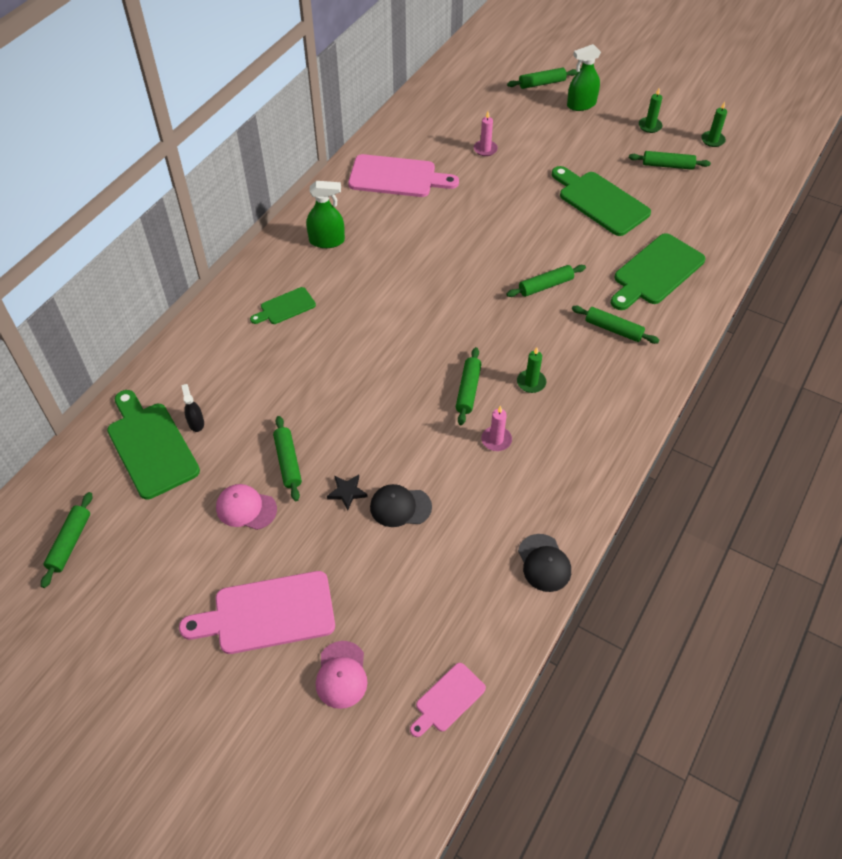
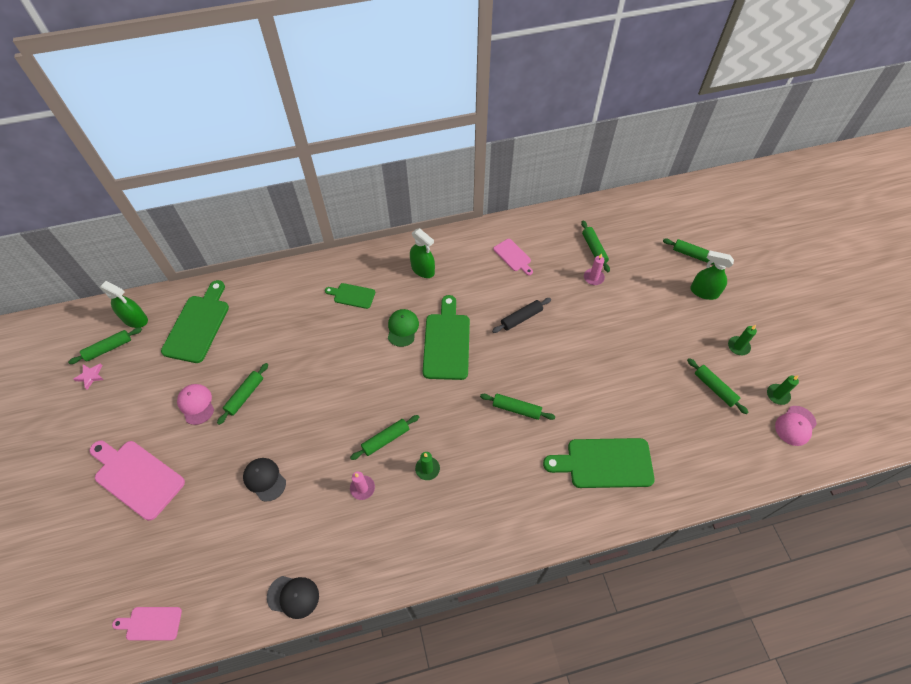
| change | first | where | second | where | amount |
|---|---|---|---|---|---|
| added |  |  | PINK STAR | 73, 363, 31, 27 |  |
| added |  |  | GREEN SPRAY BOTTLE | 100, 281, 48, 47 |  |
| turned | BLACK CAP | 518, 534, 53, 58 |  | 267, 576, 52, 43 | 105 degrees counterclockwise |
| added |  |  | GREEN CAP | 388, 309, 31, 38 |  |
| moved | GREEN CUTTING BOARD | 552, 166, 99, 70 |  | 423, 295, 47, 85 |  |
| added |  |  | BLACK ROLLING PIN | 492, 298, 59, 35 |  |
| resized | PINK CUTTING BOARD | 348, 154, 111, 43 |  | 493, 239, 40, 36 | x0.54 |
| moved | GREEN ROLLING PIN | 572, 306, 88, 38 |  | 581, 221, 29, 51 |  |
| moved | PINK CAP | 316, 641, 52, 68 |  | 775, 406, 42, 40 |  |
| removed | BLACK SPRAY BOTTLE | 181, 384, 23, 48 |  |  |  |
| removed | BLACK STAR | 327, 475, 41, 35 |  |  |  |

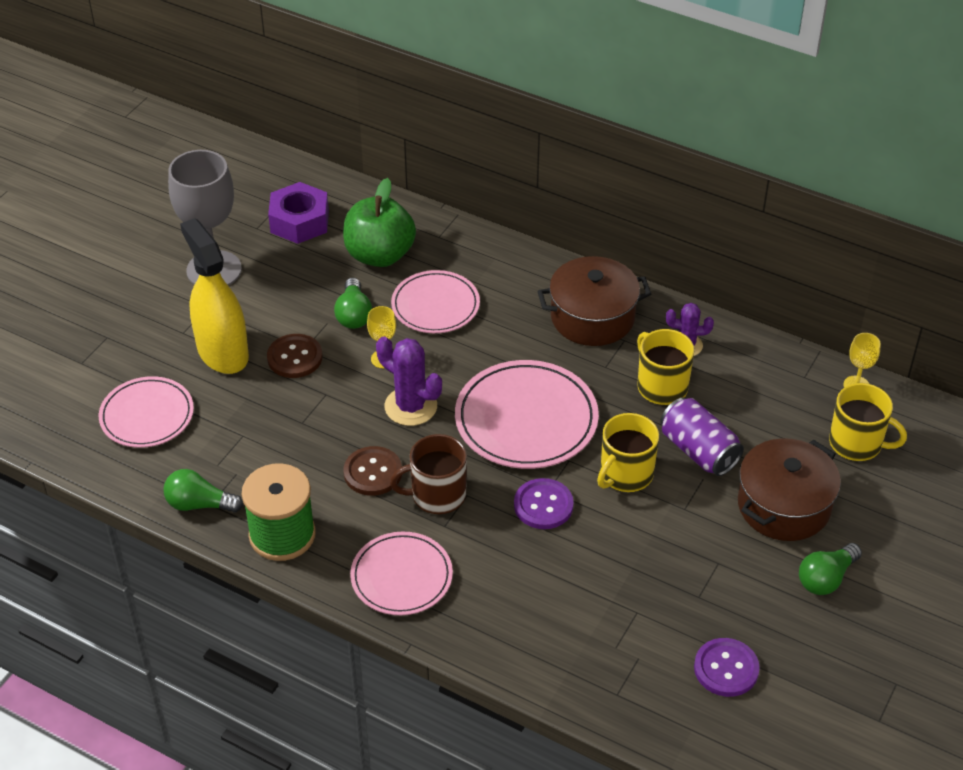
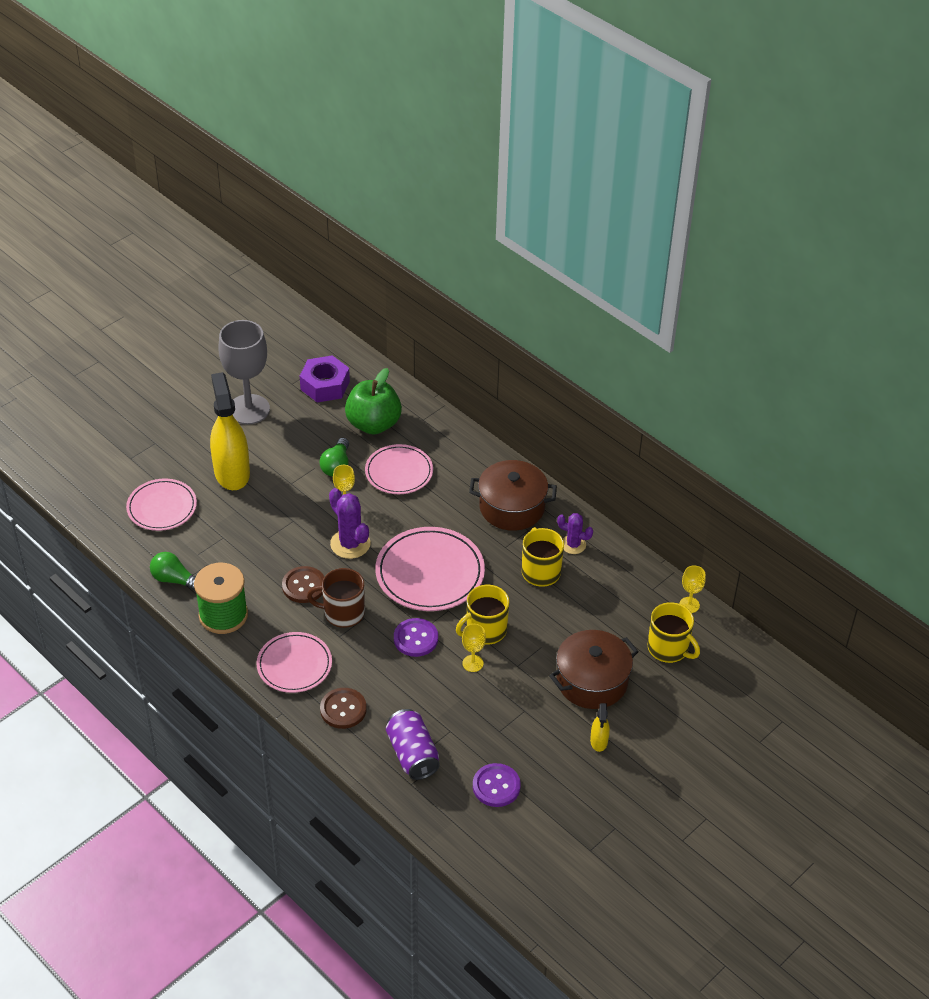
| change | first | where | second | where | amount |
|---|---|---|---|---|---|
| moved | BROWN BUTTON | 267, 334, 55, 44 |  | 320, 688, 47, 41 |  |
| moved | PURPLE CAN | 660, 398, 84, 78 |  | 386, 709, 54, 71 |  |
| added |  |  | YELLOW GOBLET | 462, 624, 24, 48 |  |
| replaced | GREEN LIGHT BULB | 799, 543, 63, 52 | YELLOW SPRAY BOTTLE | 590, 703, 20, 49 |  |

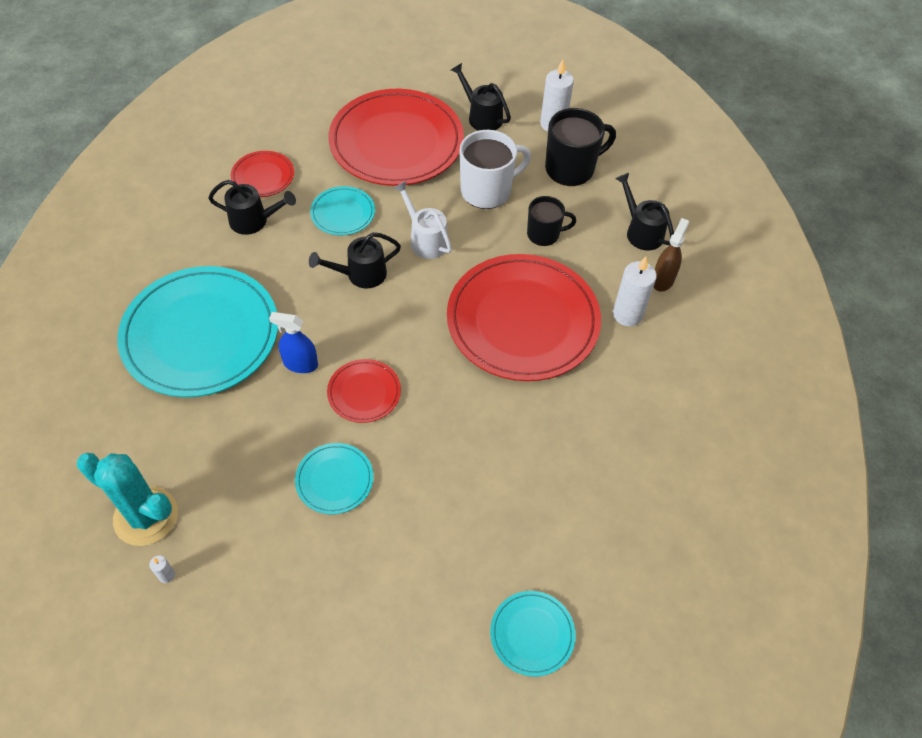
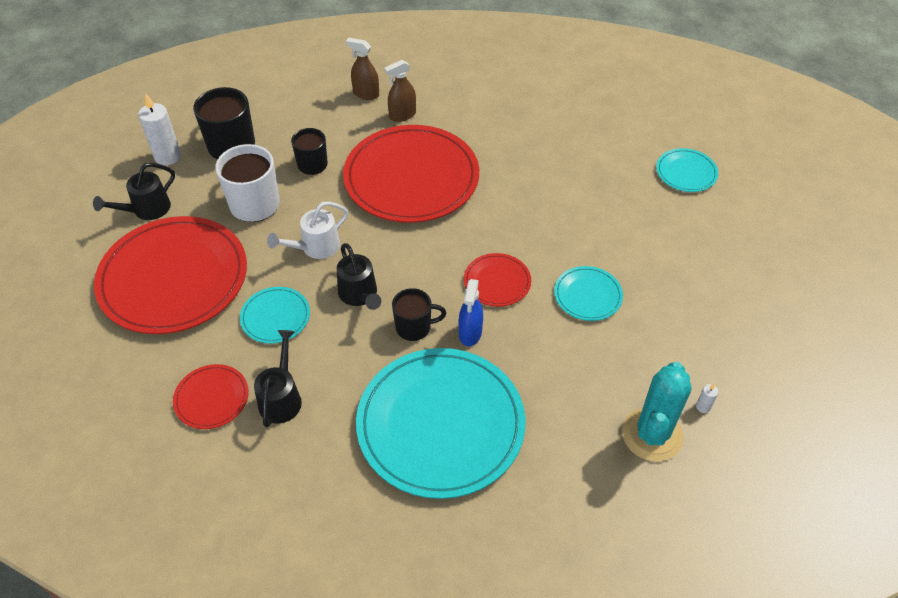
| change | first | where | second | where | amount |
|---|---|---|---|---|---|
| replaced | WHITE CANDLE | 613, 256, 44, 70 | BROWN SPRAY BOTTLE | 384, 60, 32, 62 |  |
| added |  |  | BLACK MUG | 392, 288, 54, 53 |  |
| removed | BLACK WATERING CAN | 615, 173, 59, 77 |  |  |  |

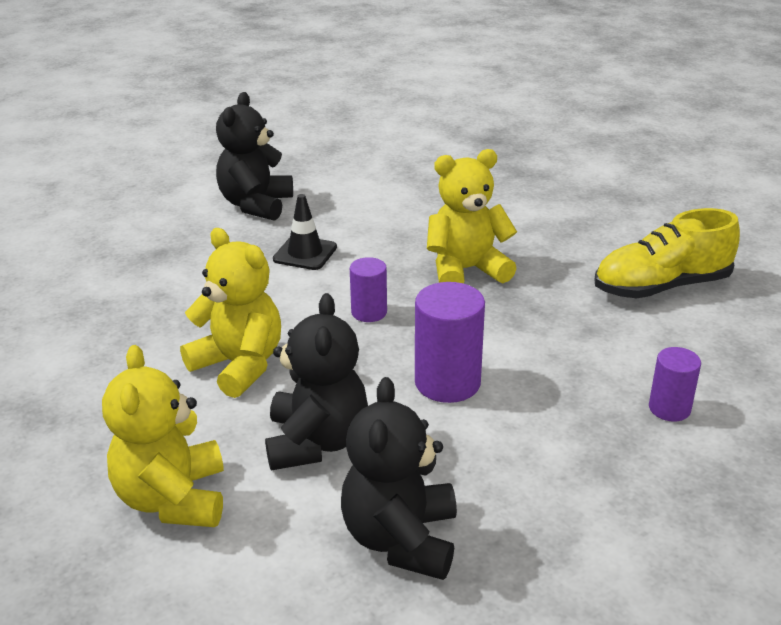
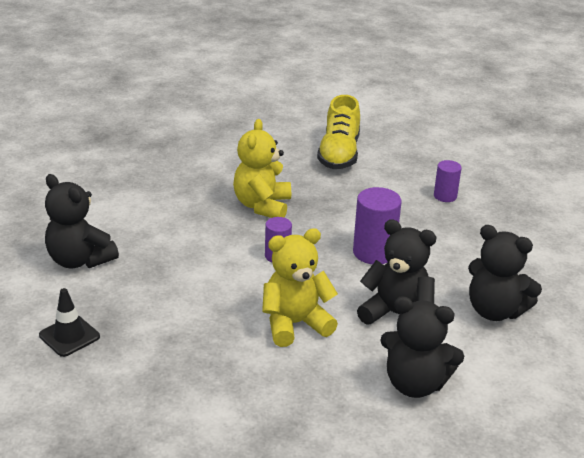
| change | first | where | second | where | amount |
|---|---|---|---|---|---|
| moved | BLACK TRAFFIC CONE | 273, 194, 64, 76 |  | 39, 288, 61, 69 |  |
| recoloured | YELLOW TEDDY BEAR | 102, 345, 122, 182 | BLACK TEDDY BEAR | 380, 296, 84, 102 |  |

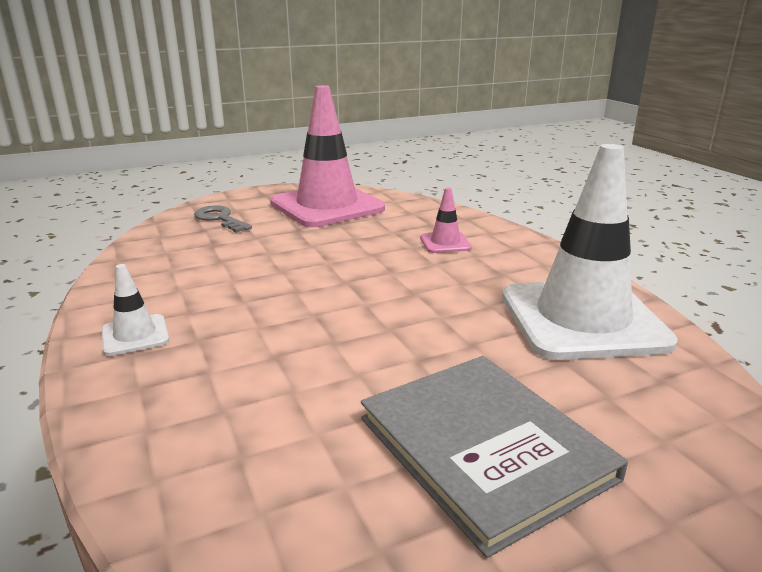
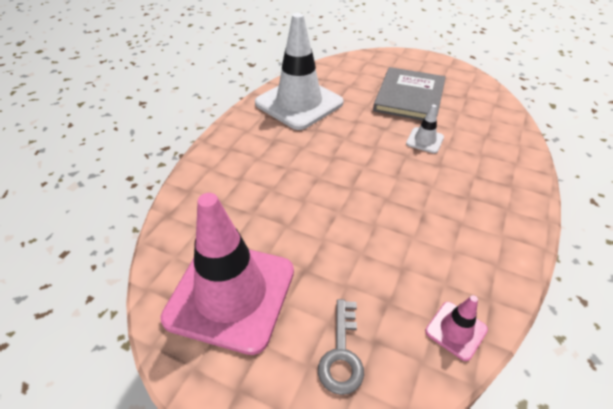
| change | first | where | second | where | amount |
|---|---|---|---|---|---|
| moved | WHITE TRAFFIC CONE | 102, 264, 67, 92 |  | 406, 104, 38, 49 |  |
| moved | PINK TRAFFIC CONE | 420, 188, 52, 65 |  | 425, 295, 63, 66 |  |

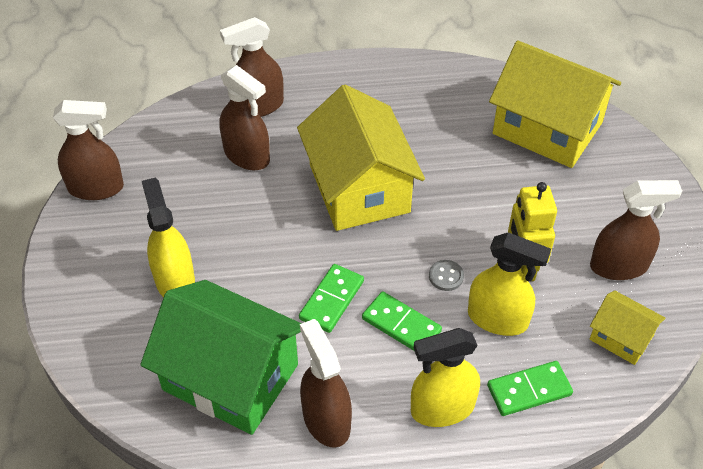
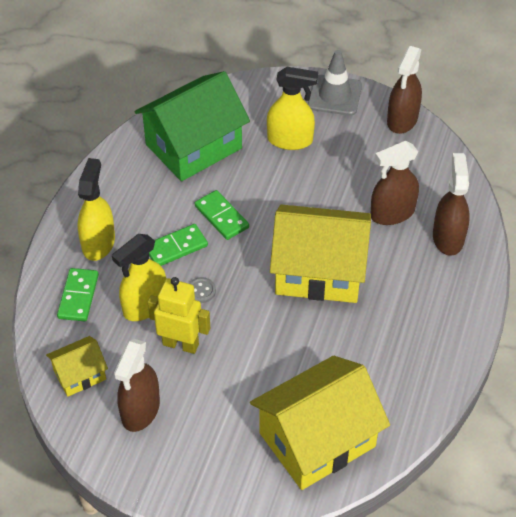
| change | first | where | second | where | amount |
|---|---|---|---|---|---|
| added |  |  | GREY TRAFFIC CONE | 308, 50, 54, 66 |  |
| removed | BROWN SPRAY BOTTLE | 300, 319, 52, 129 |  |  |  |

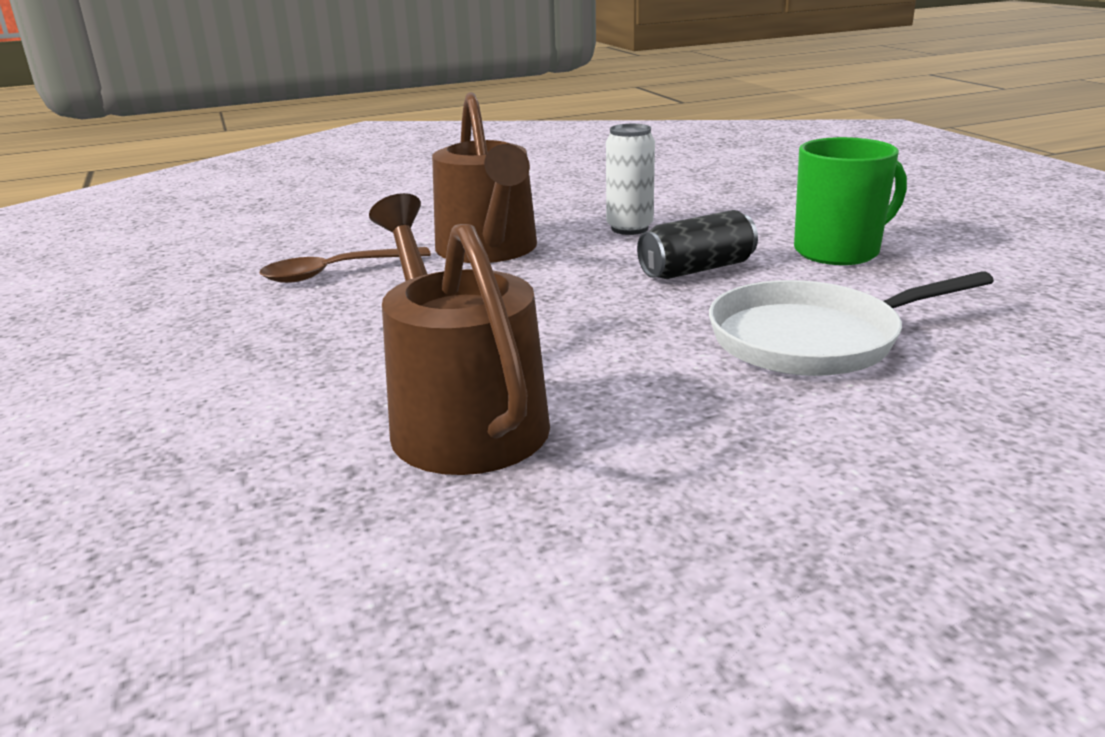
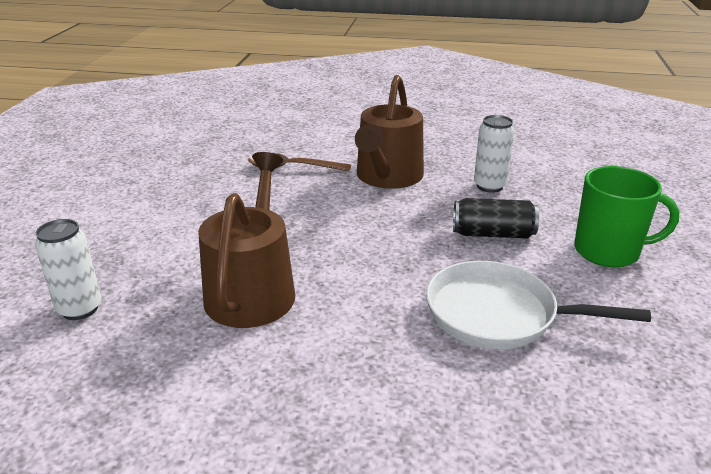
| change | first | where | second | where | amount |
|---|---|---|---|---|---|
| added |  |  | WHITE CAN | 35, 219, 67, 101 |  |

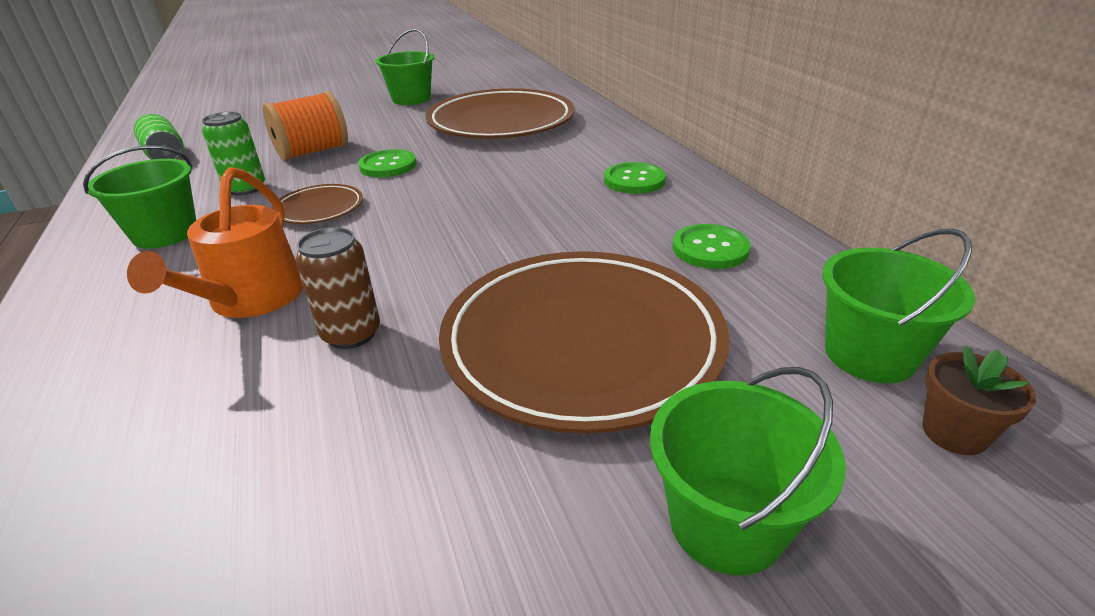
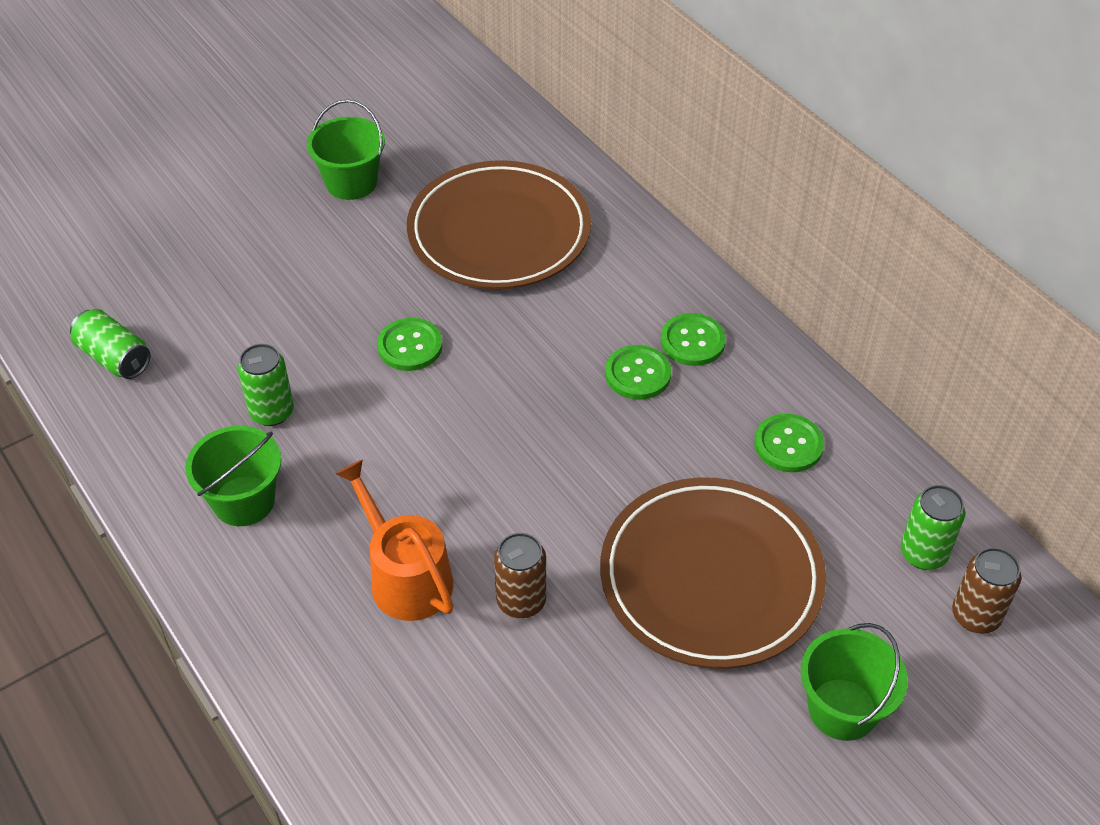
| change | first | where | second | where | amount |
|---|---|---|---|---|---|
| turned | ORANGE WATERING CAN | 127, 167, 176, 151 |  | 336, 459, 118, 162 | 150 degrees clockwise |
| added |  |  | GREEN BUTTON | 605, 345, 66, 55 |  |
| replaced | GREEN BUCKET | 822, 229, 153, 154 | GREEN CAN | 901, 485, 64, 85 |  |
| replaced | BROWN FLOWER POT | 922, 345, 114, 110 | BROWN CAN | 952, 547, 69, 86 |  |
| removed | ORANGE SPOOL | 263, 91, 85, 70 |  |  |  |
| removed | BROWN PLATE | 272, 184, 91, 40 |  |  |  |

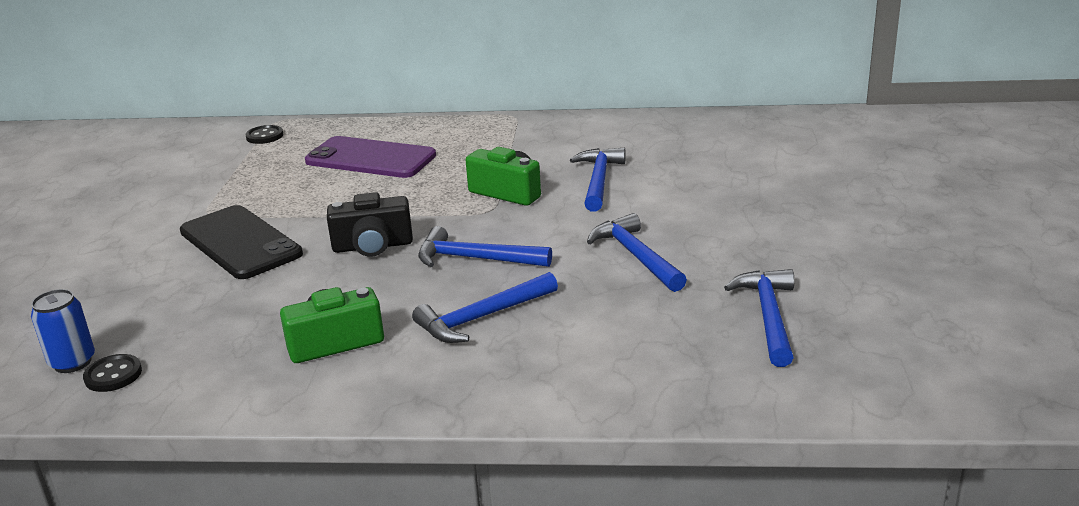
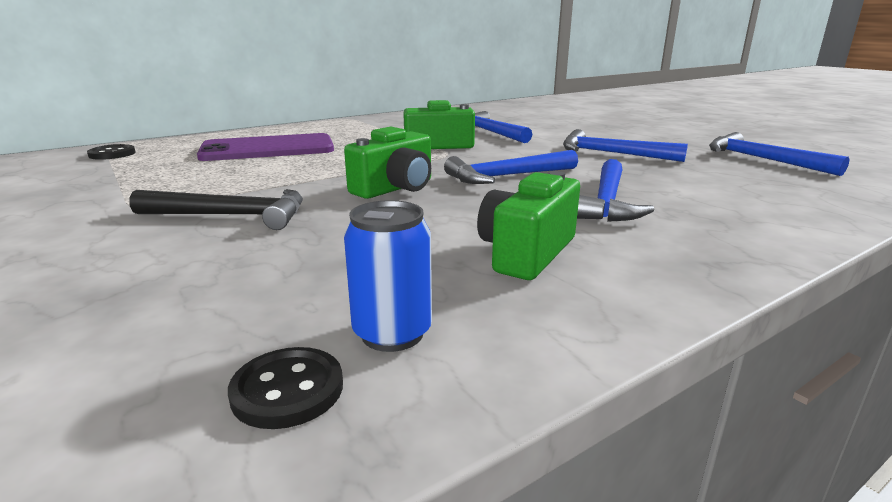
| change | first | where | second | where | amount |
|---|---|---|---|---|---|
| replaced | BLACK PHONE | 180, 205, 123, 74 | BLACK HAMMER | 129, 189, 174, 41 |  |
| recoloured | BLACK CAMERA | 327, 192, 86, 65 | GREEN CAMERA | 344, 127, 87, 72 |  |
| moved | BLUE CAN | 31, 289, 64, 84 |  | 344, 200, 88, 152 |  |

